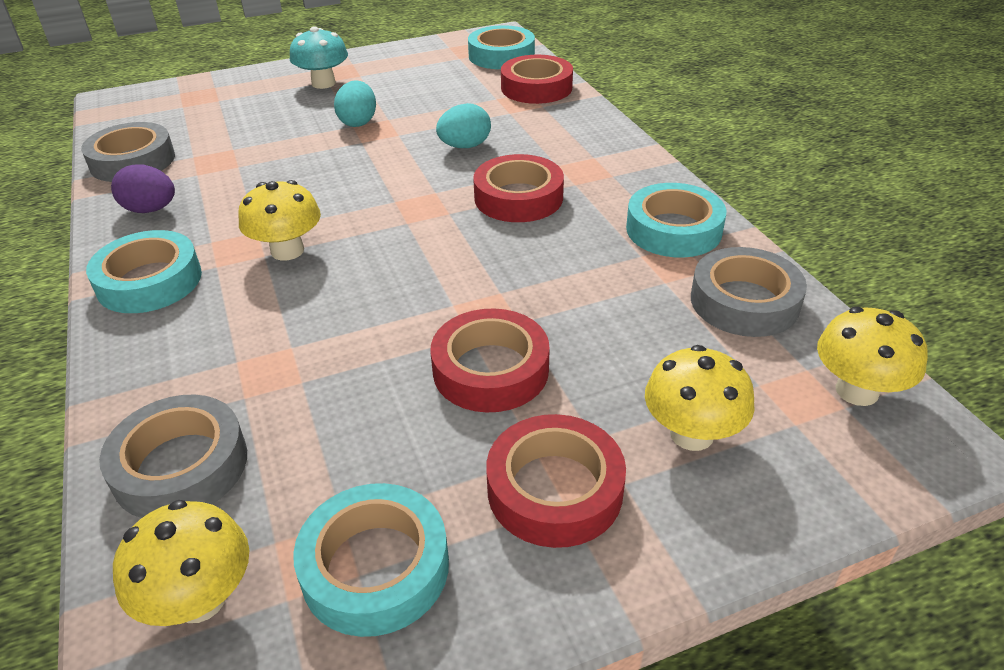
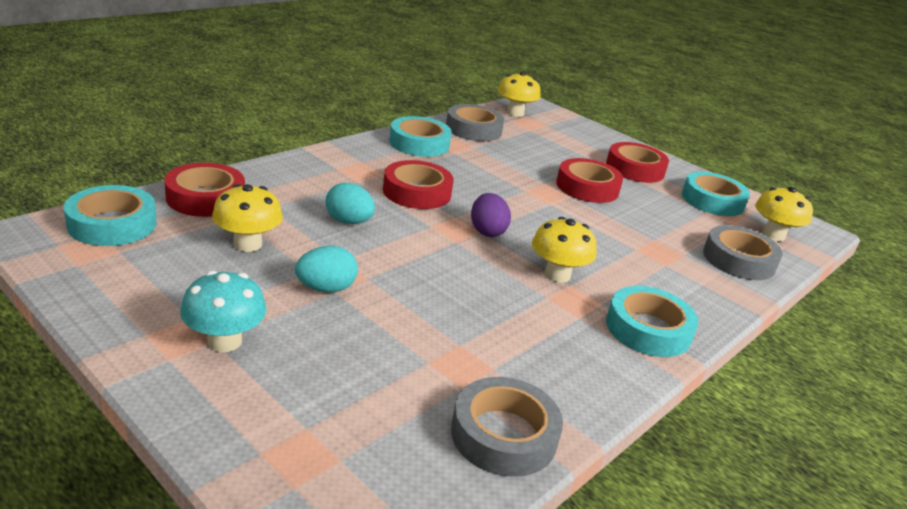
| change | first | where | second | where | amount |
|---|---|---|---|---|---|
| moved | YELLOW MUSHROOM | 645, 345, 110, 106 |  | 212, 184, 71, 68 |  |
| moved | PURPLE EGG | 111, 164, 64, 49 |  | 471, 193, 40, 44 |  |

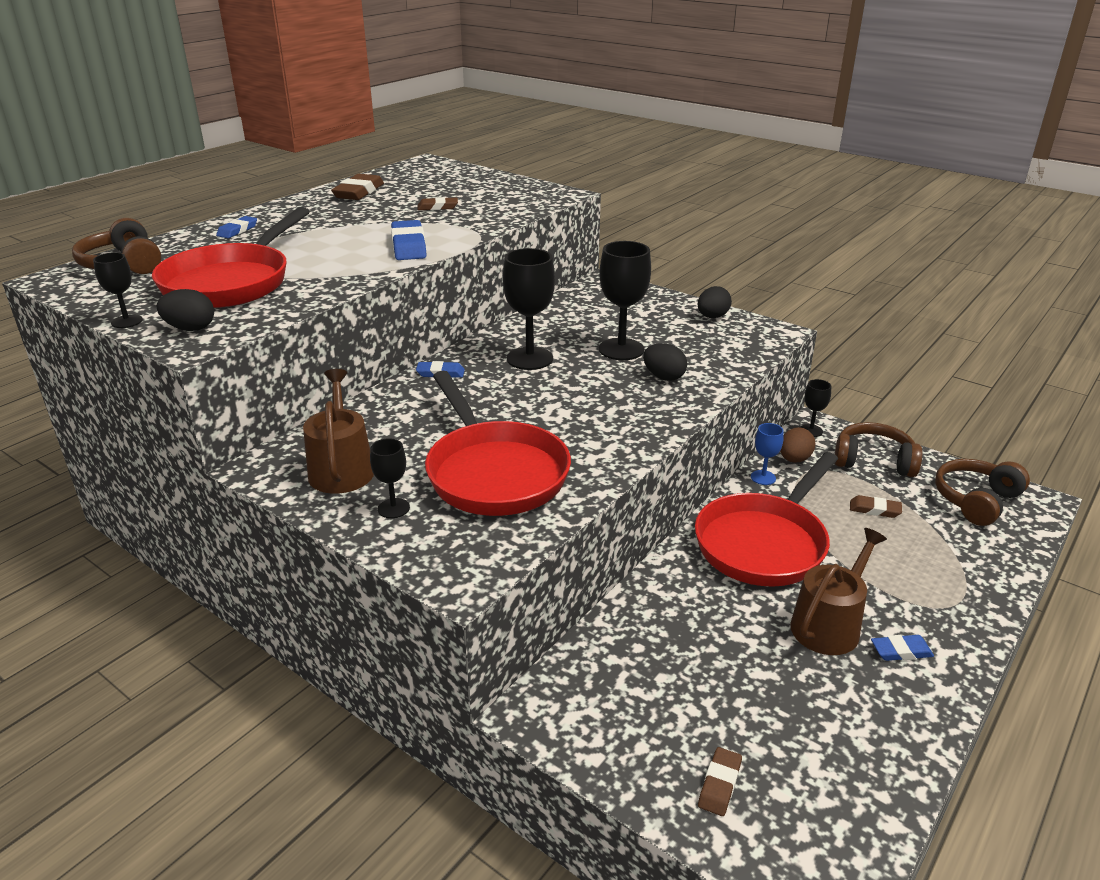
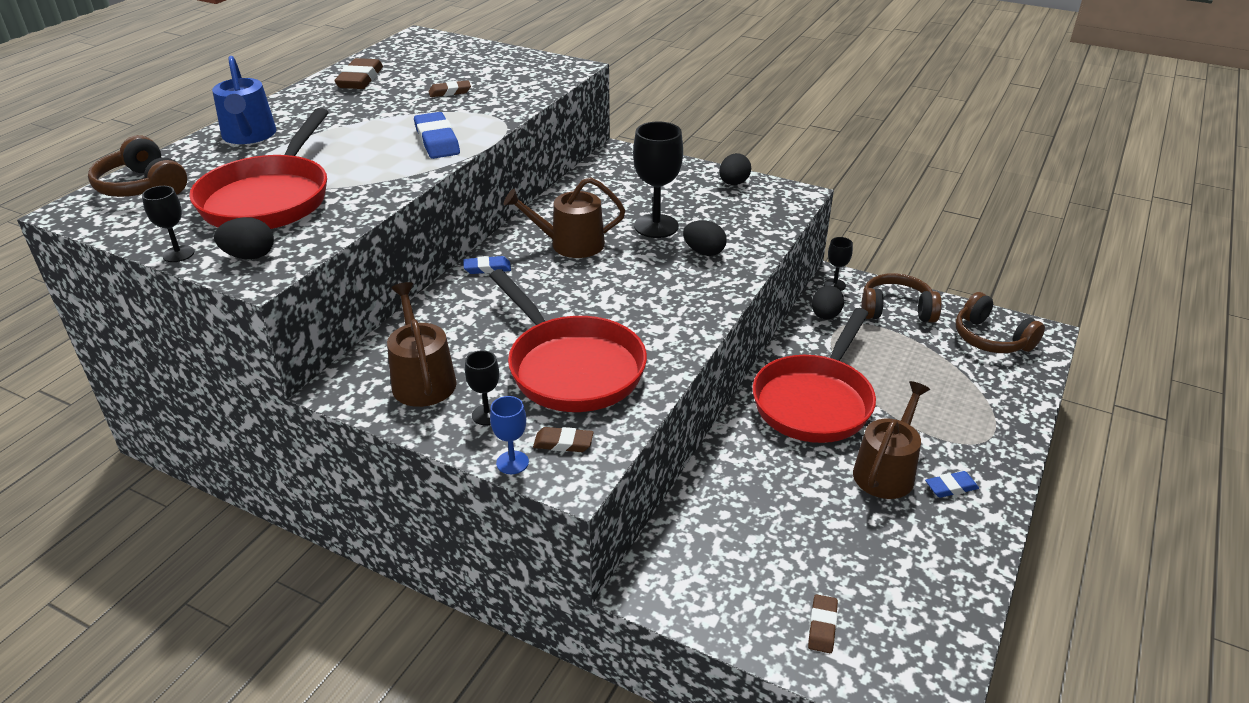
| change | first | where | second | where | amount |
|---|---|---|---|---|---|
| replaced | BLUE ERASER | 216, 216, 41, 22 | BLUE WATERING CAN | 212, 56, 64, 88 |  |
| moved | BLUE GOBLET | 751, 423, 33, 62 |  | 490, 396, 39, 78 |  |
| replaced | BLACK GOBLET | 503, 248, 52, 122 | BROWN WATERING CAN | 504, 177, 121, 81 |  |
| moved | BROWN ERASER | 850, 495, 52, 23 |  | 533, 427, 61, 25 |  |
| recoloured | BROWN EGG | 780, 427, 35, 36 | BLACK EGG | 812, 286, 32, 33 |  |
| turned | BROWN HEADPHONES | 935, 459, 95, 67 |  | 956, 292, 89, 61 | 75 degrees counterclockwise |

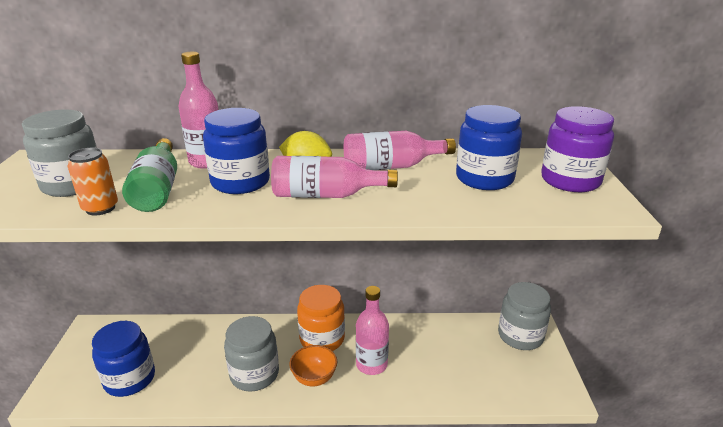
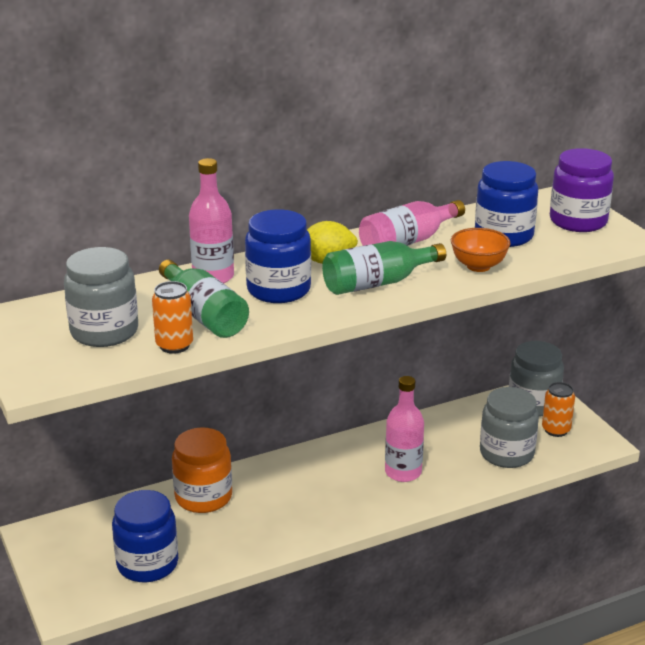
| change | first | where | second | where | amount |
|---|---|---|---|---|---|
| moved | ORANGE JAR | 297, 285, 48, 66 |  | 172, 427, 60, 86 |  |
| recoloured | PINK BOTTLE | 271, 156, 127, 42 | GREEN BOTTLE | 322, 241, 124, 54 |  |
| moved | ORANGE BOWL | 289, 345, 48, 42 |  | 451, 228, 60, 44 |  |
| moved | GREY JAR | 224, 316, 55, 75 |  | 480, 387, 59, 81 |  |
| added |  |  | ORANGE CAN | 542, 382, 33, 55 |  |

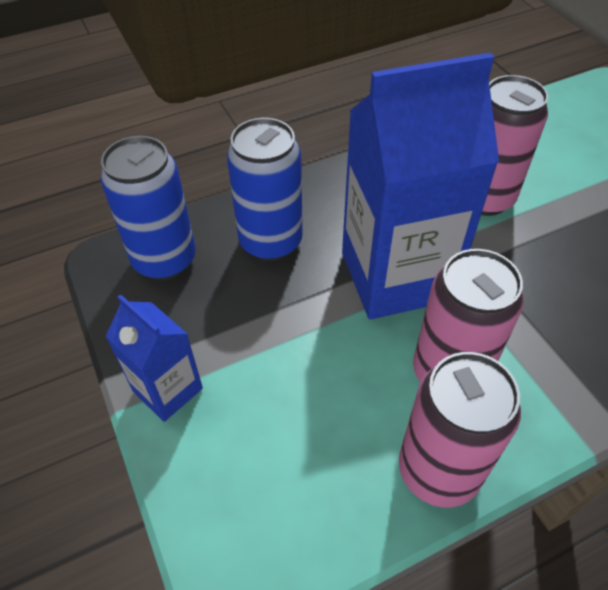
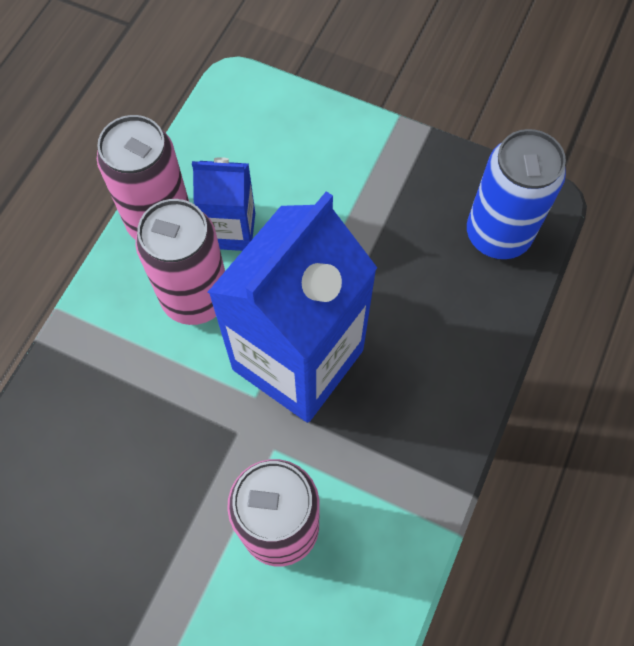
| change | first | where | second | where | amount |
|---|---|---|---|---|---|
| moved | BLUE CARTON | 105, 294, 98, 128 |  | 192, 157, 63, 94 |  |
| removed | BLUE CAN | 227, 118, 76, 143 |  |  |  |

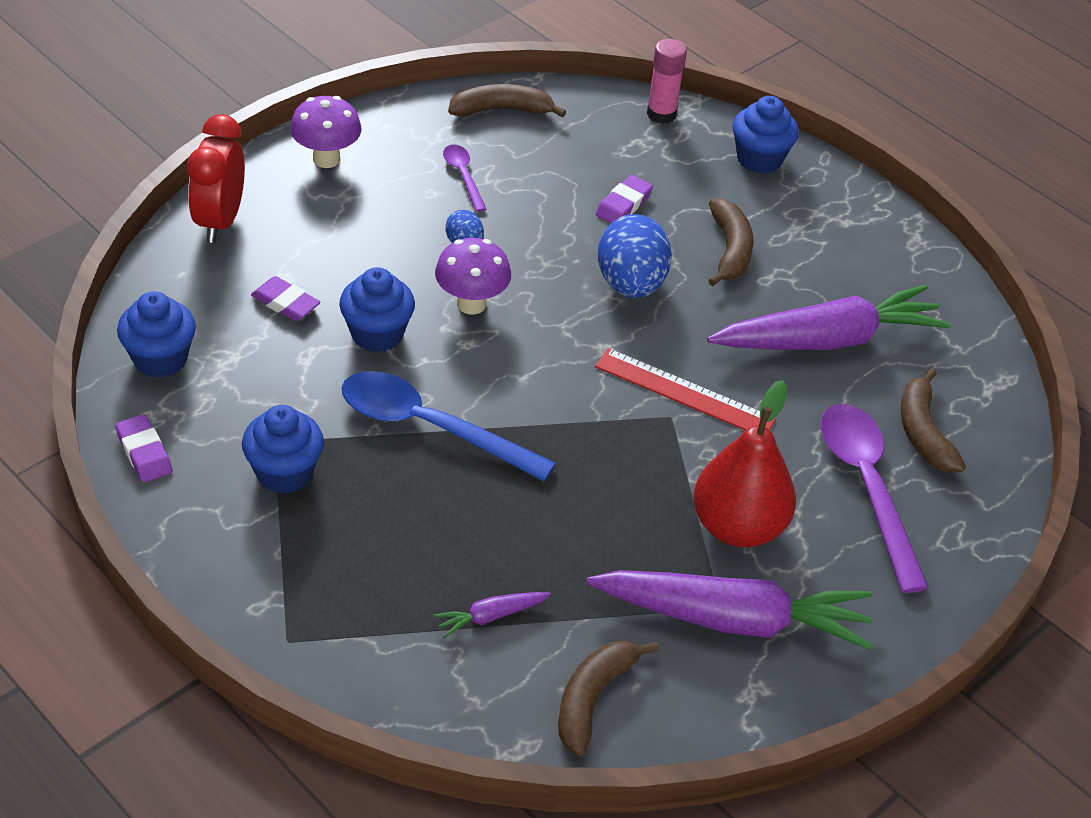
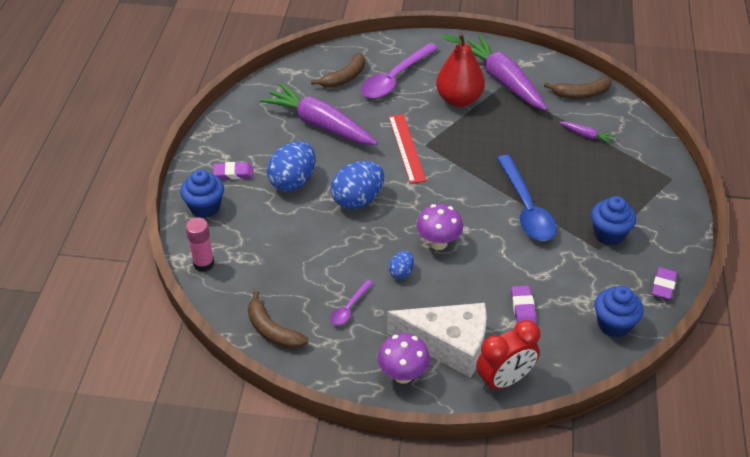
| change | first | where | second | where | amount |
|---|---|---|---|---|---|
| moved | PURPLE ERASER | 596, 175, 57, 48 |  | 213, 162, 40, 18 |  |
| replaced | BROWN BANANA | 708, 198, 46, 88 | BLUE EGG | 267, 142, 49, 50 |  |
| added |  |  | WHITE CHEESE | 387, 303, 100, 75 |  |
| removed | BLUE CUPCAKE | 339, 267, 76, 85 |  |  |  |

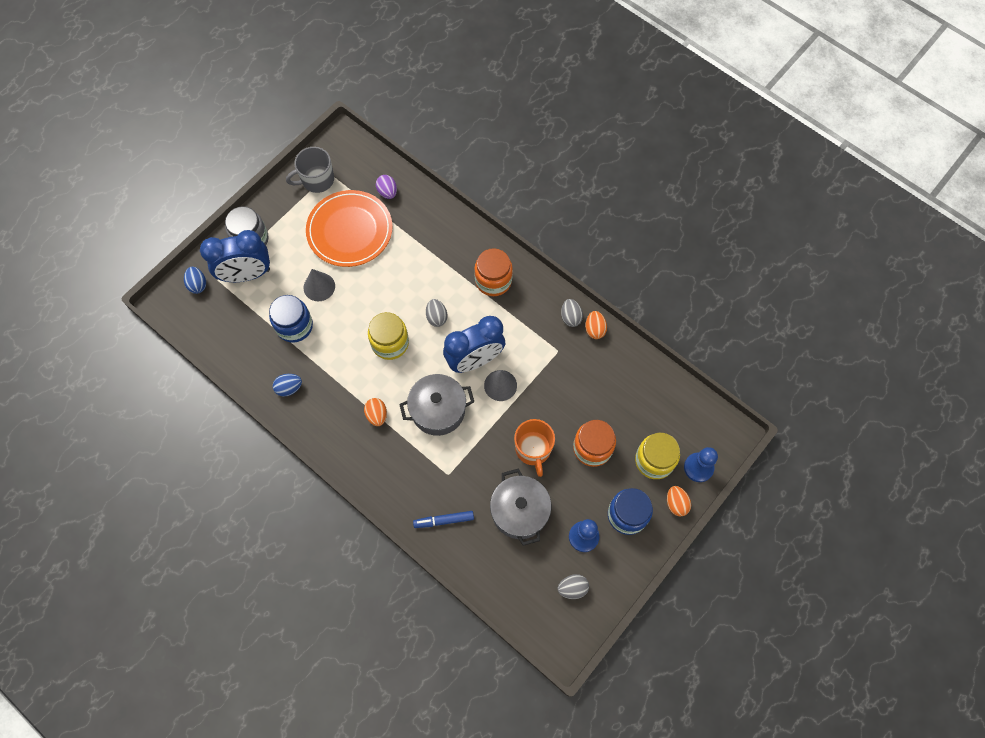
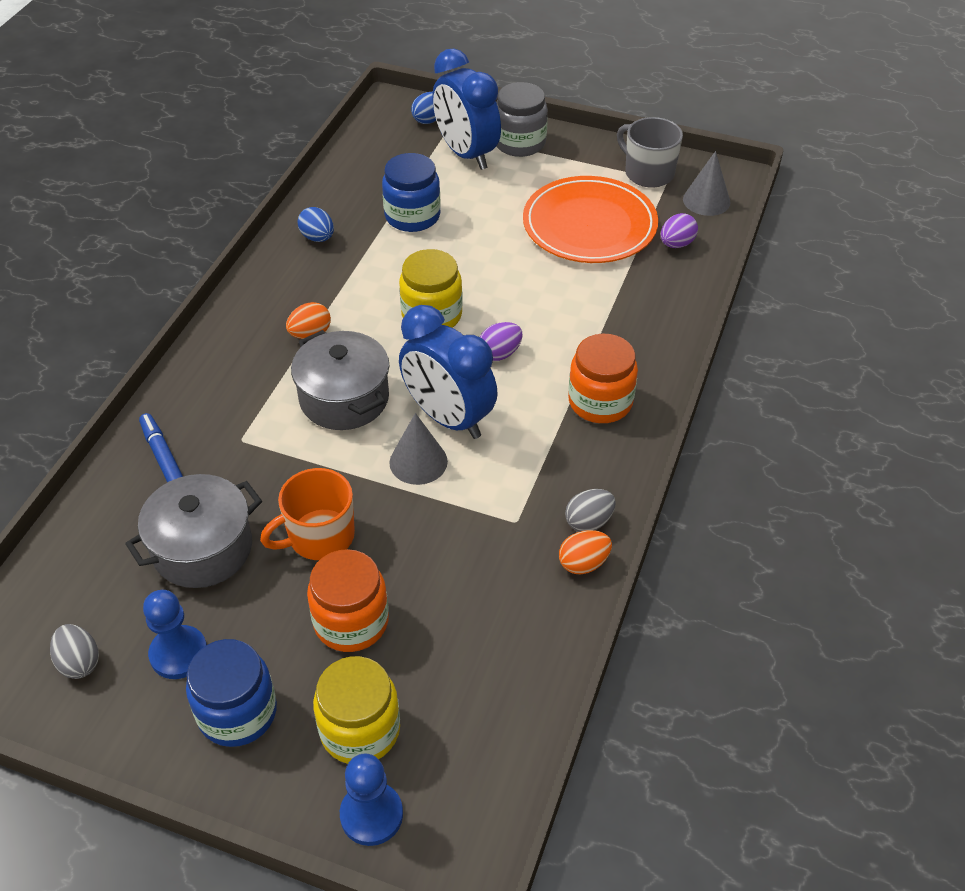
| change | first | where | second | where | amount |
|---|---|---|---|---|---|
| recoloured | GREY EGG | 426, 299, 21, 28 | PURPLE EGG | 480, 322, 43, 39 |  |
| moved | GREY CONE | 304, 269, 31, 32 |  | 683, 151, 48, 65 |  |
| removed | ORANGE EGG | 667, 486, 24, 31 |  |  |  |

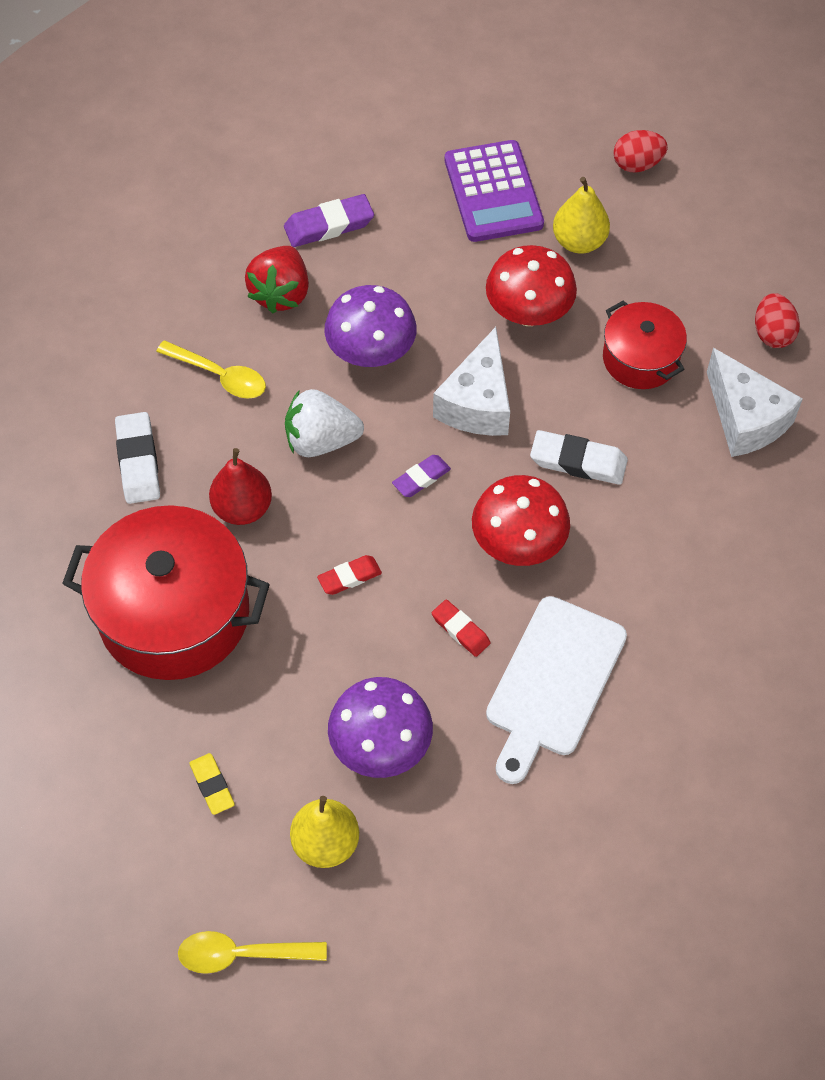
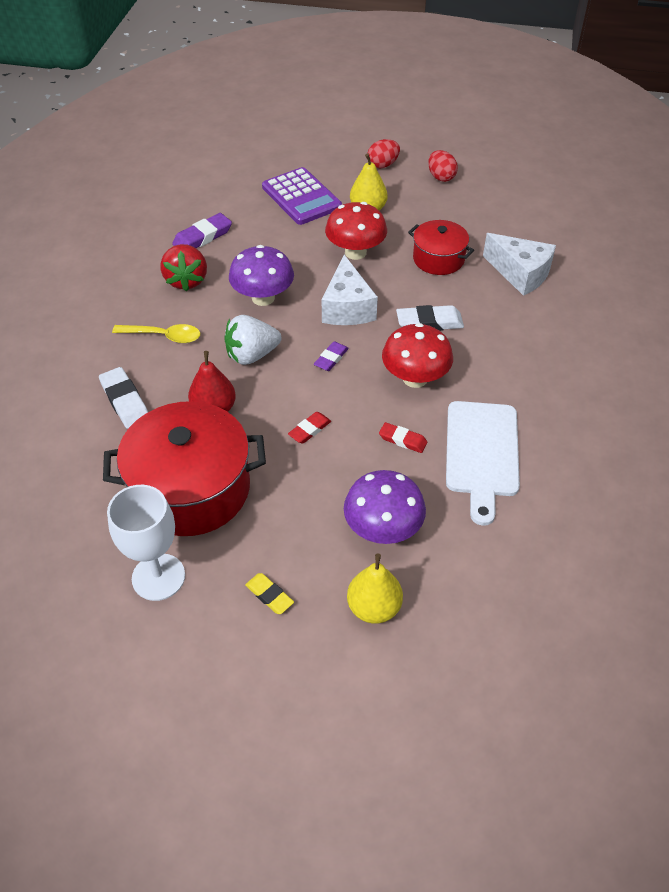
| change | first | where | second | where | amount |
|---|---|---|---|---|---|
| added |  |  | WHITE GOBLET | 107, 485, 78, 116 |  |
| moved | RED EGG | 755, 293, 45, 55 |  | 428, 150, 30, 32 |  |
| removed | YELLOW SPOON | 178, 931, 149, 43 |  |  |  |

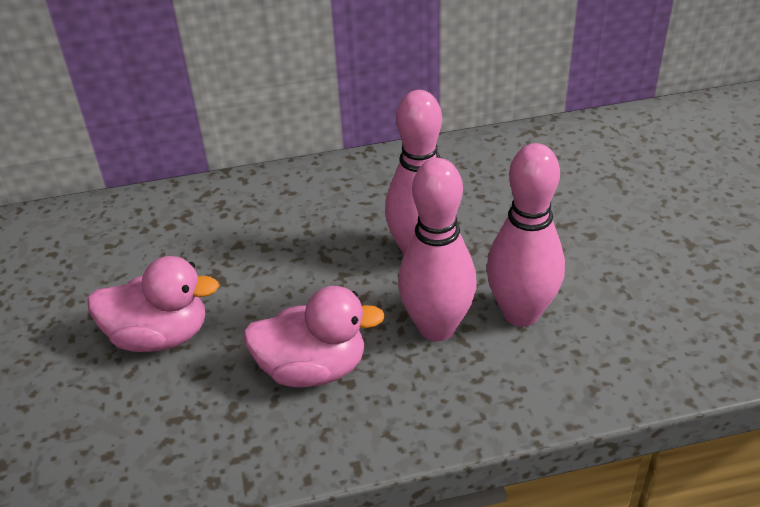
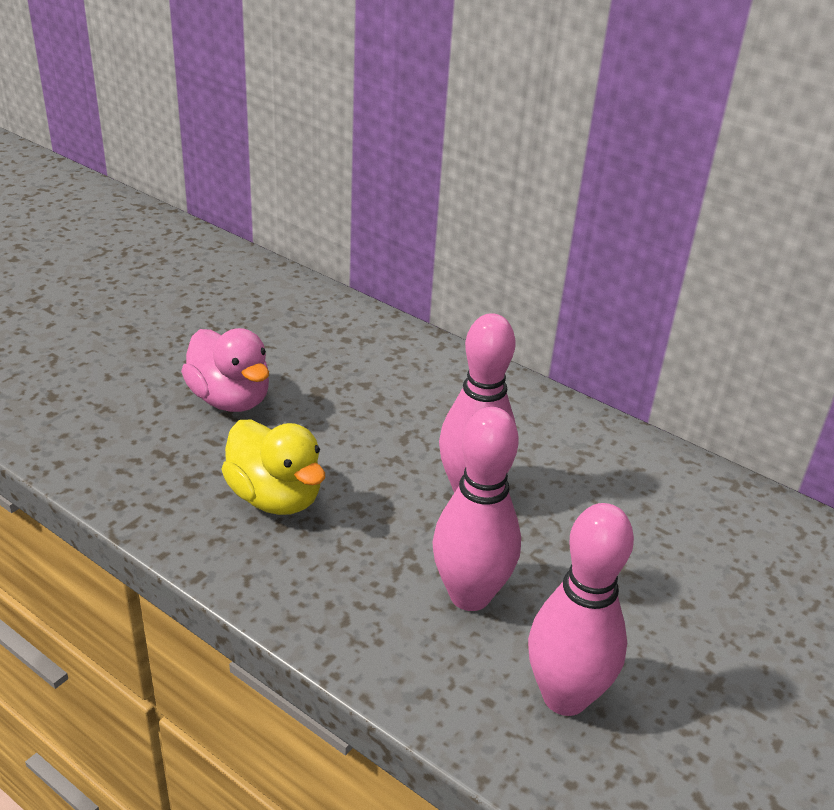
| change | first | where | second | where | amount |
|---|---|---|---|---|---|
| recoloured | PINK DUCK | 243, 286, 142, 101 | YELLOW DUCK | 221, 420, 104, 95 |  |
| moved | PINK BOWLING PIN | 398, 158, 79, 183 |  | 528, 503, 106, 213 |  |

